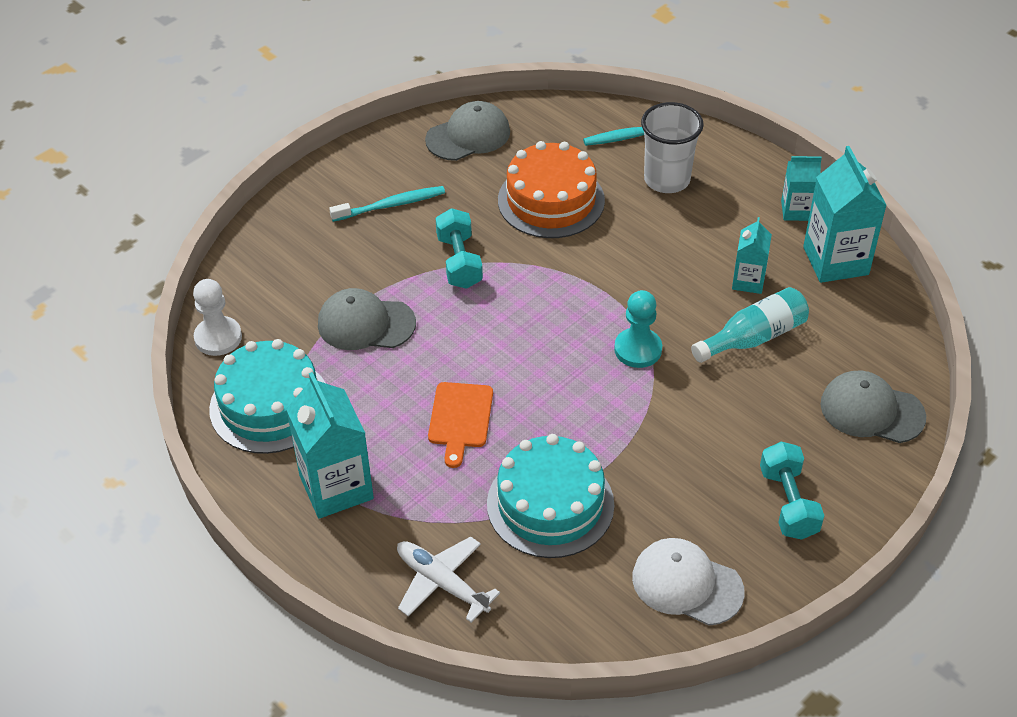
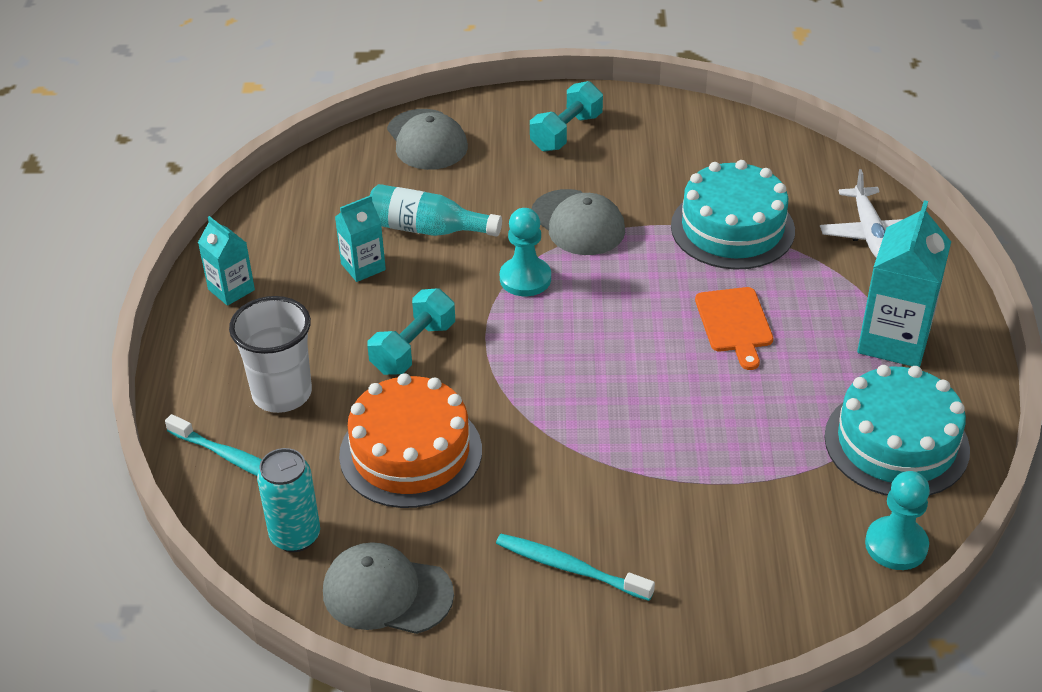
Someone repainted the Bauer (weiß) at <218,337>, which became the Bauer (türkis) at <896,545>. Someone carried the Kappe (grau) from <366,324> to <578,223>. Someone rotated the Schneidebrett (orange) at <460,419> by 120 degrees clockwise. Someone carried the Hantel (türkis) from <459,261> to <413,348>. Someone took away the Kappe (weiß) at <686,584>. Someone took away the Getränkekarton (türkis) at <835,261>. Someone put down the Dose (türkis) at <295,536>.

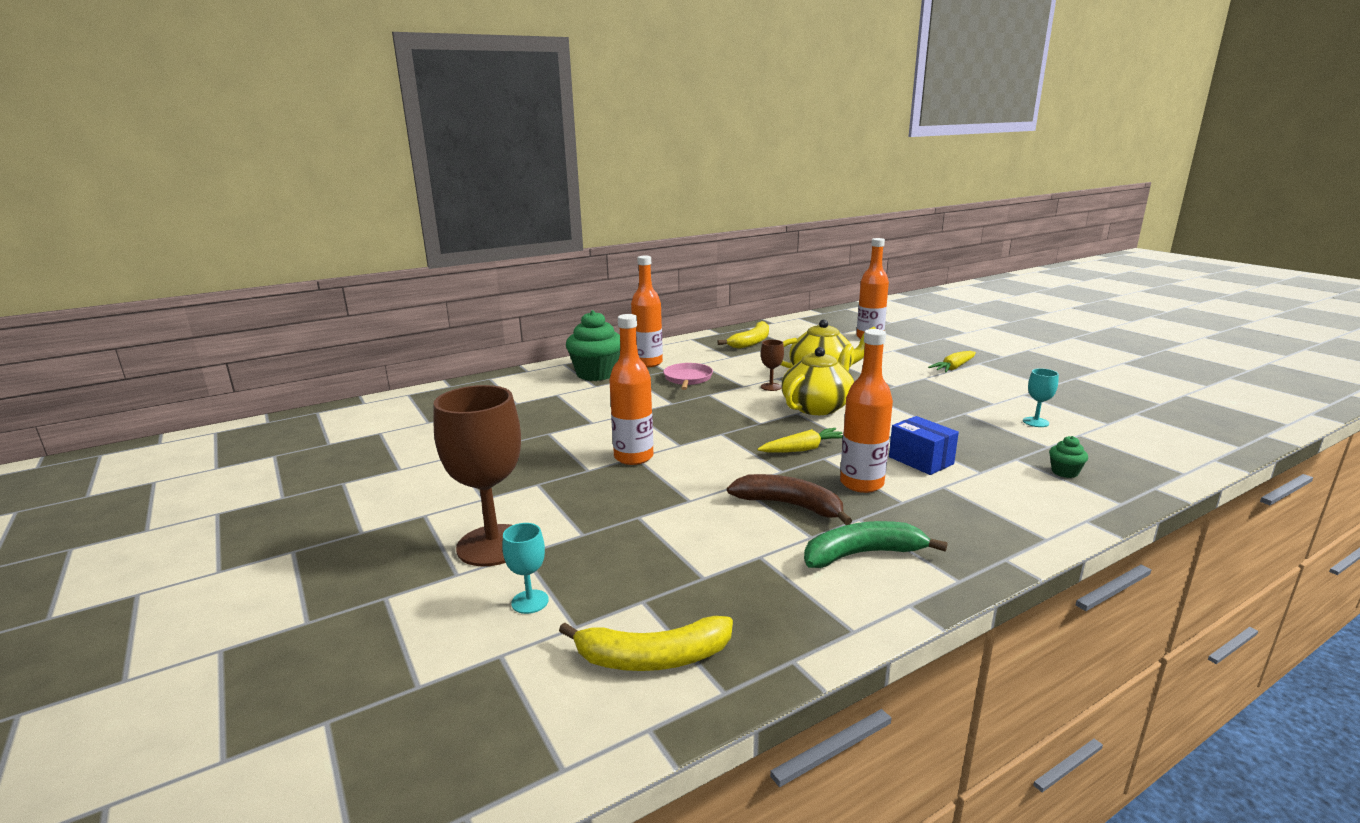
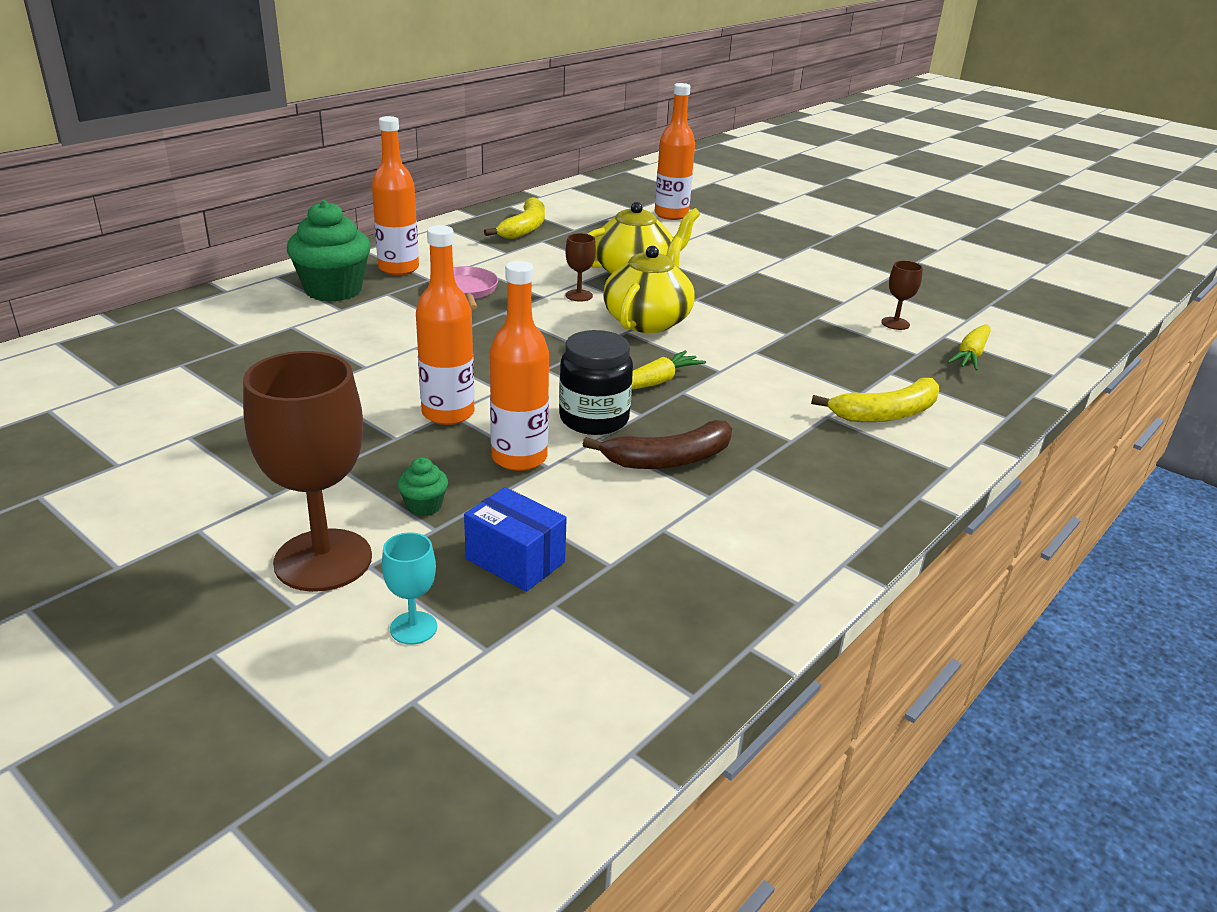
Someone carried the Banane (gelb) from <653,658> to <886,413>. Someone rotated the Banane (braun) at <789,505> by 150 degrees clockwise. Someone took away the Banane (grün) at <862,554>. Someone carried the Flasche (orange) from <861,484> to <519,458>. Someone carried the Schachtel (blau) from <920,460> to <515,560>. Someone carried the Karotte (gelb) from <953,368> to <970,355>. Someone repainted the Kelch (türkis) at <1035,422>, which became the Kelch (braun) at <895,323>. Someone carried the Muffin (grün) from <1064,472> to <424,506>. Someone put down the Einmachglas (schwarz) at <594,419>.

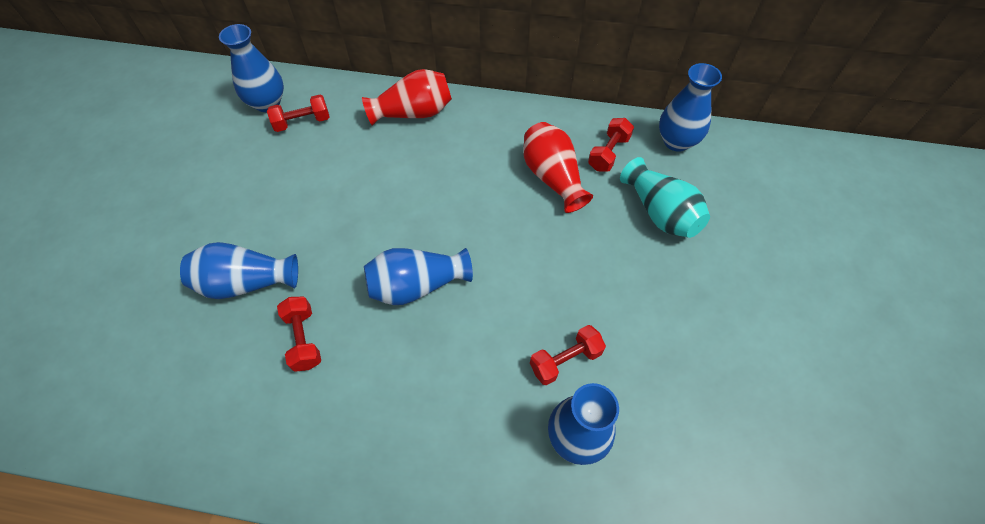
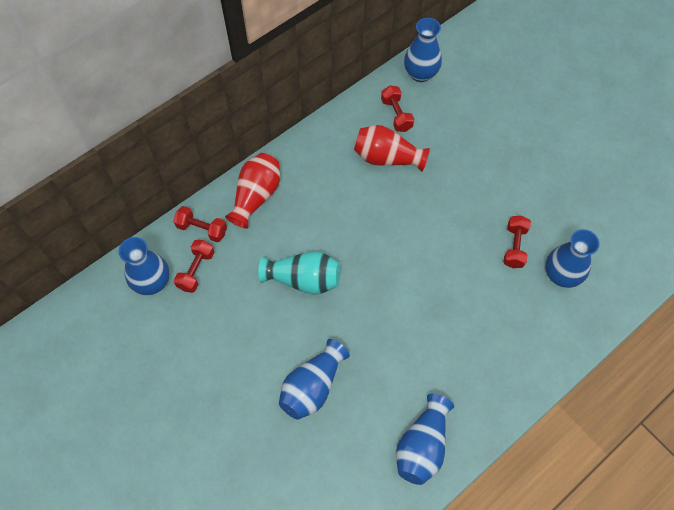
Someone carried the Hantel (rot) from <303,339> to <202,229>. Someone carried the Vase (blau) from <417,285> to <422,445>. Someone carried the Vase (türkis) from <660,212> to <303,279>.

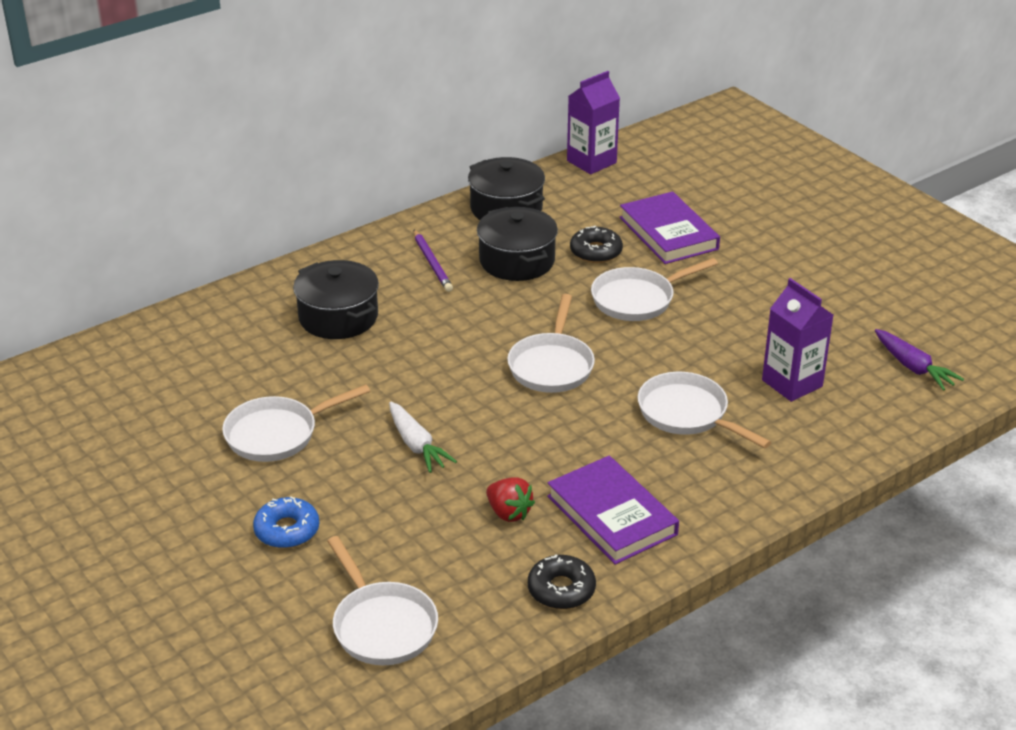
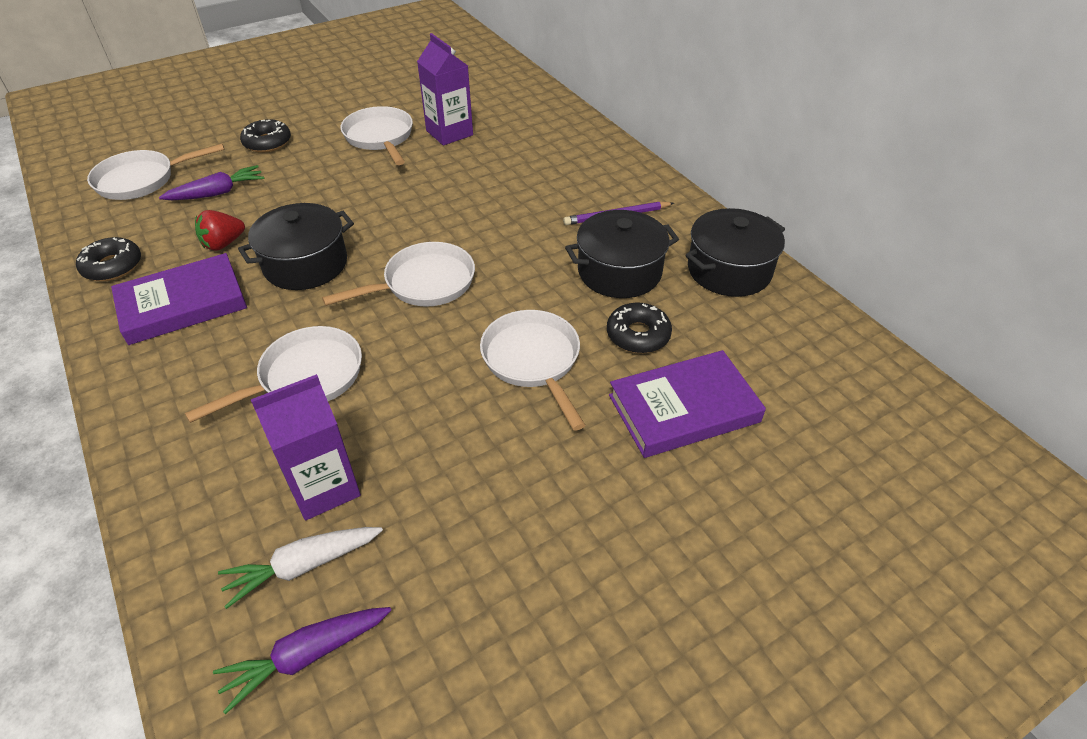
Someone repainted the Donut (blau) at <287,530>, which became the Donut (schwarz) at <267,143>. Someone carried the Kochtopf (schwarz) from <338,317> to <305,264>. Someone carried the Karotte (weiß) from <416,445> to <303,566>. Someone rotated the Pfanne (weiß) at <551,365> by 135 degrees clockwise. Someone carried the Getränkekarton (lila) from <591,162> to <449,133>. Someone put down the Karotte (lila) at <217,193>.

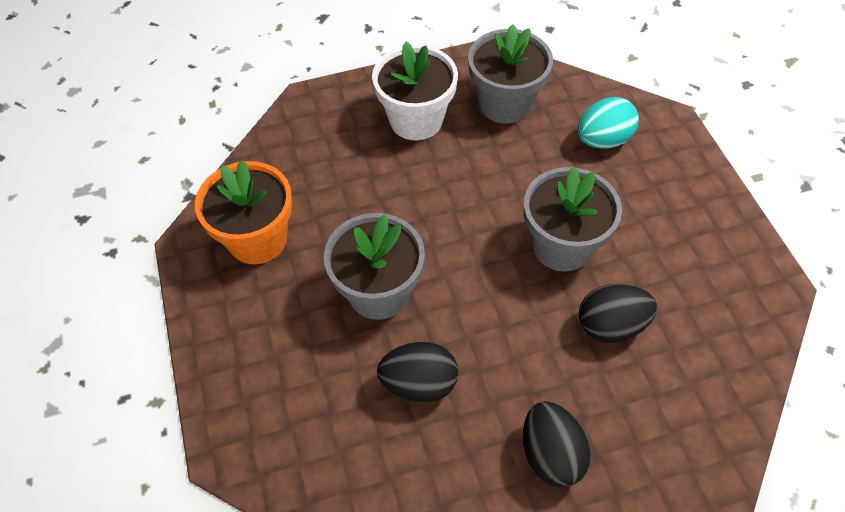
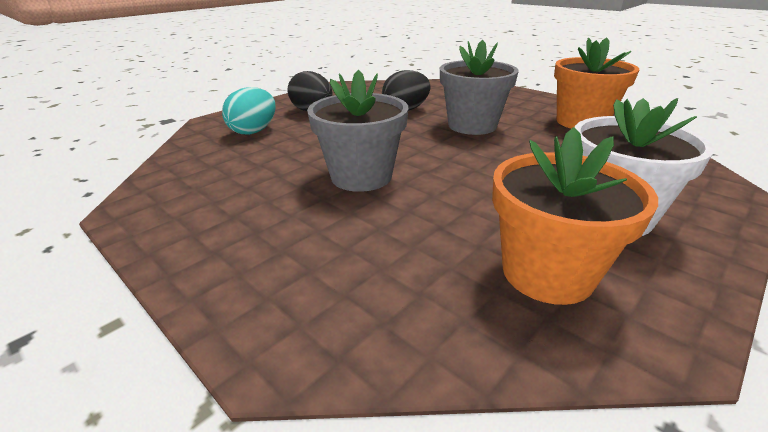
Someone repainted the Blumentopf (grau) at <505,103>, which became the Blumentopf (orange) at <547,273>. Someone carried the Ei (türkis) from <603,140> to <254,131>. Someone took away the Ei (schwarz) at <610,325>.

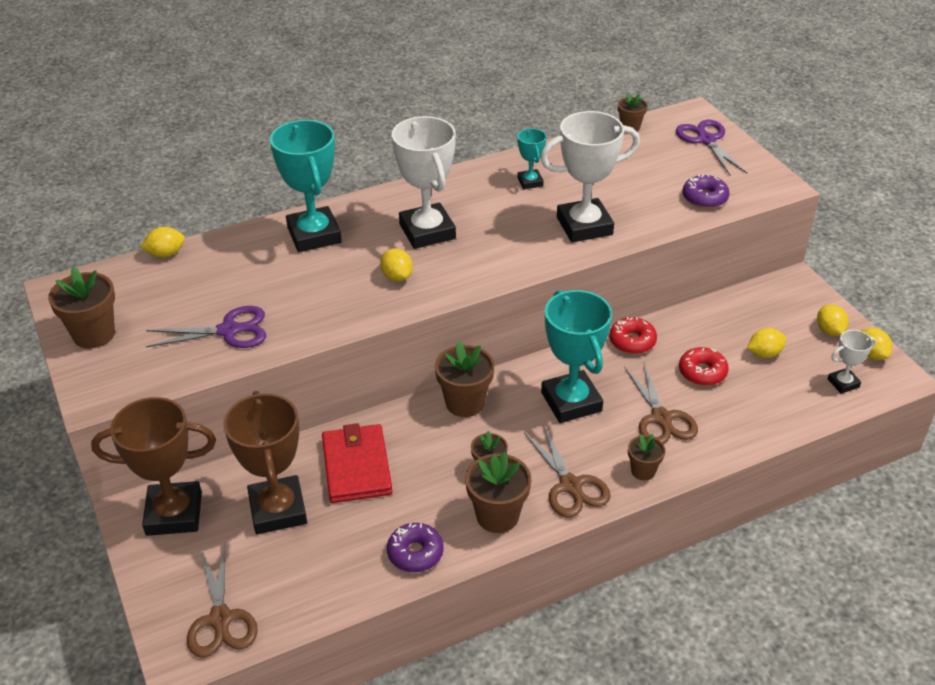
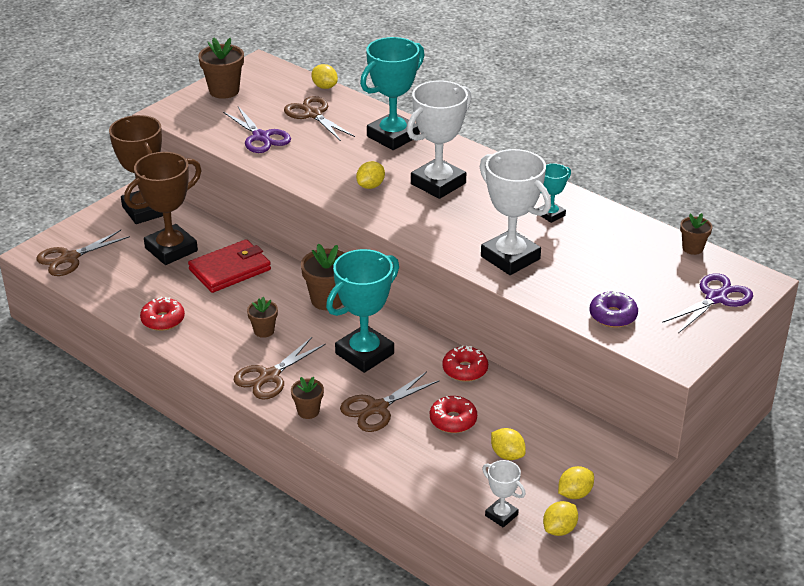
Someone repainted the Donut (lila) at <415,553>, which became the Donut (rot) at <163,320>. Someone took away the Blumentopf (braun) at <497,516>. Someone put down the Schere (braun) at <313,114>.

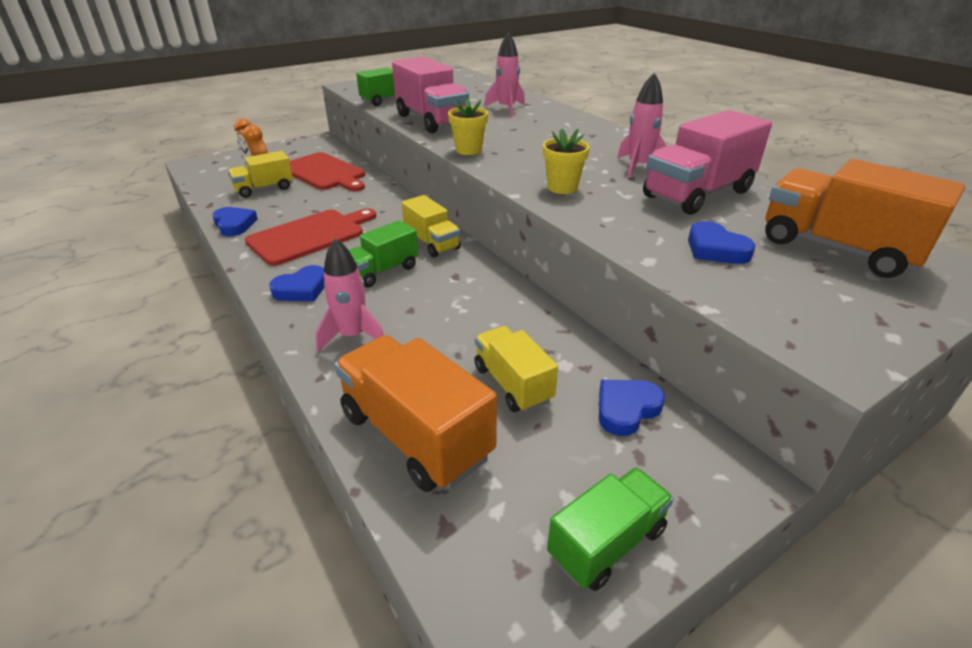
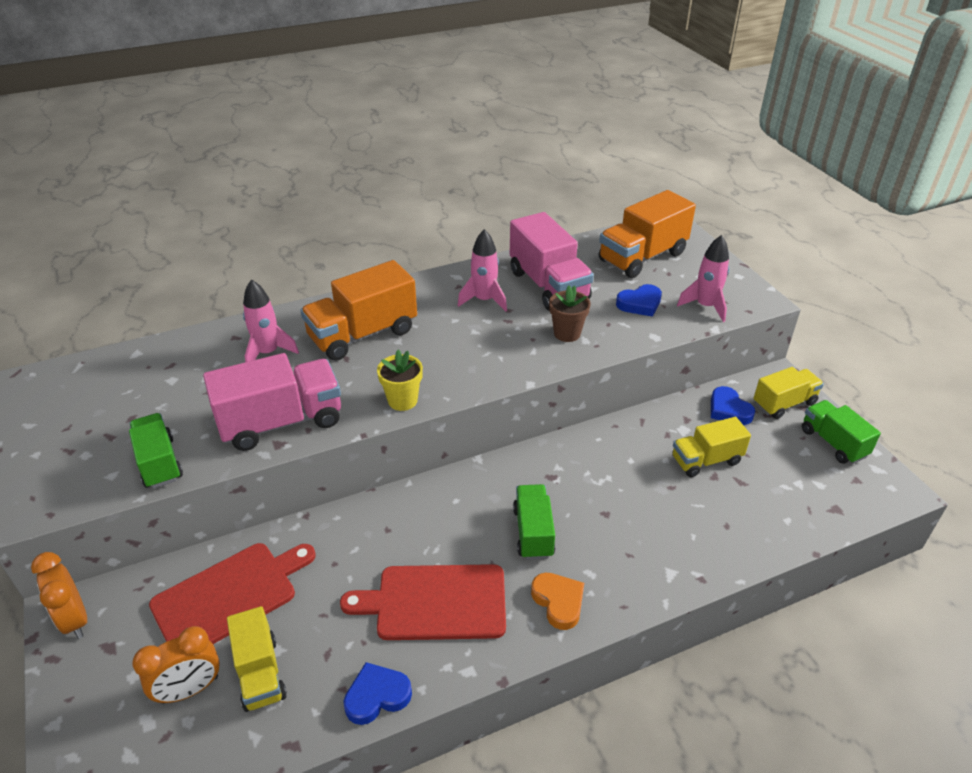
Someone rotated the Schneidebrett (rot) at <310,236> by 60 degrees counterclockwise. Someone repainted the Herz (blau) at <302,289>, which became the Herz (orange) at <558,602>. Someone carried the Rakete (rosa) from <352,336> to <705,306>. Someone carried the Lastwagen (orange) from <416,435> to <363,334>. Someone rotated the Lastwagen (grün) at <382,271> by 150 degrees counterclockwise. Someone carried the Lastwagen (gelb) from <432,243> to <784,403>. Someone took away the Blumentopf (gelb) at <562,187>. Someone put down the Wecker (orange) at <75,619>. Someone put down the Blumentopf (braun) at <567,333>.

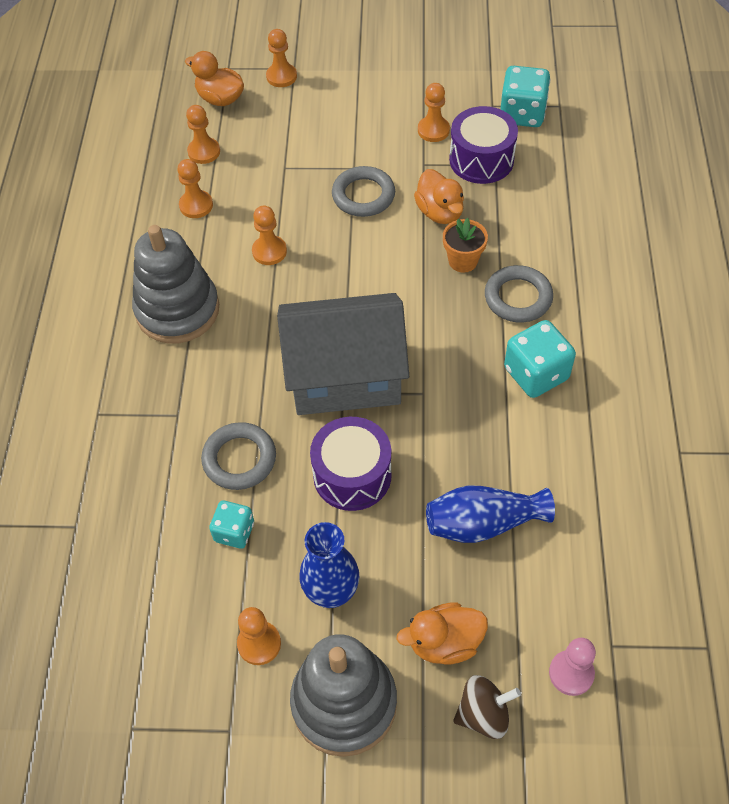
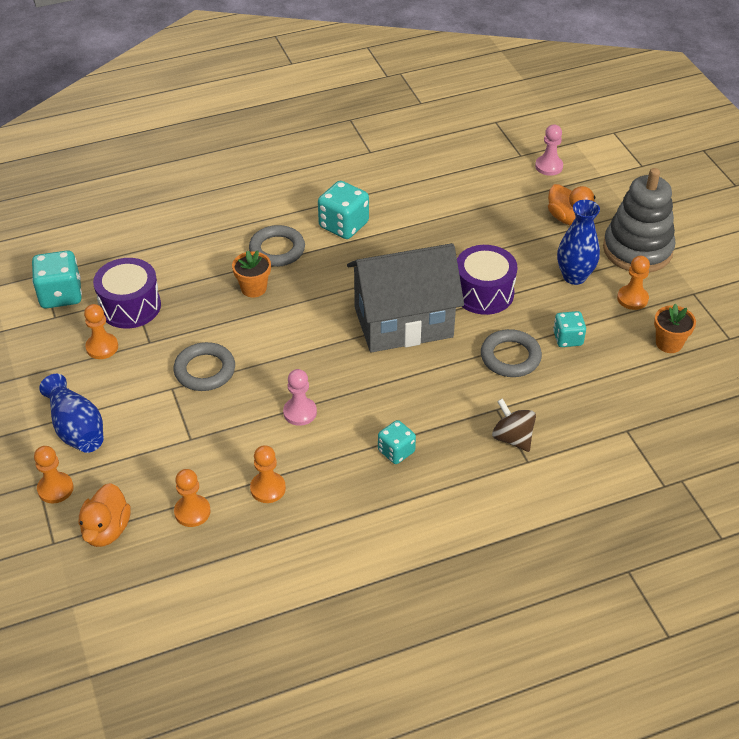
Someone swapped the Stapelspielzeug (grau) at <177,310> for the Spielwürfel (türkis) at <396,451>. Someone repainted the Bauer (orange) at <269,251>, which became the Bauer (rosa) at <300,412>. Someone rotated the Haus (grau) at <345,377> by 75 degrees counterclockwise. Someone took away the Ente (orange) at <440,212>. Someone carried the Vase (blau) from <483,523> to <76,428>. Someone carried the Kreisel (braun) from <483,714> to <512,438>. Someone put down the Blumentopf (orange) at <669,343>.

